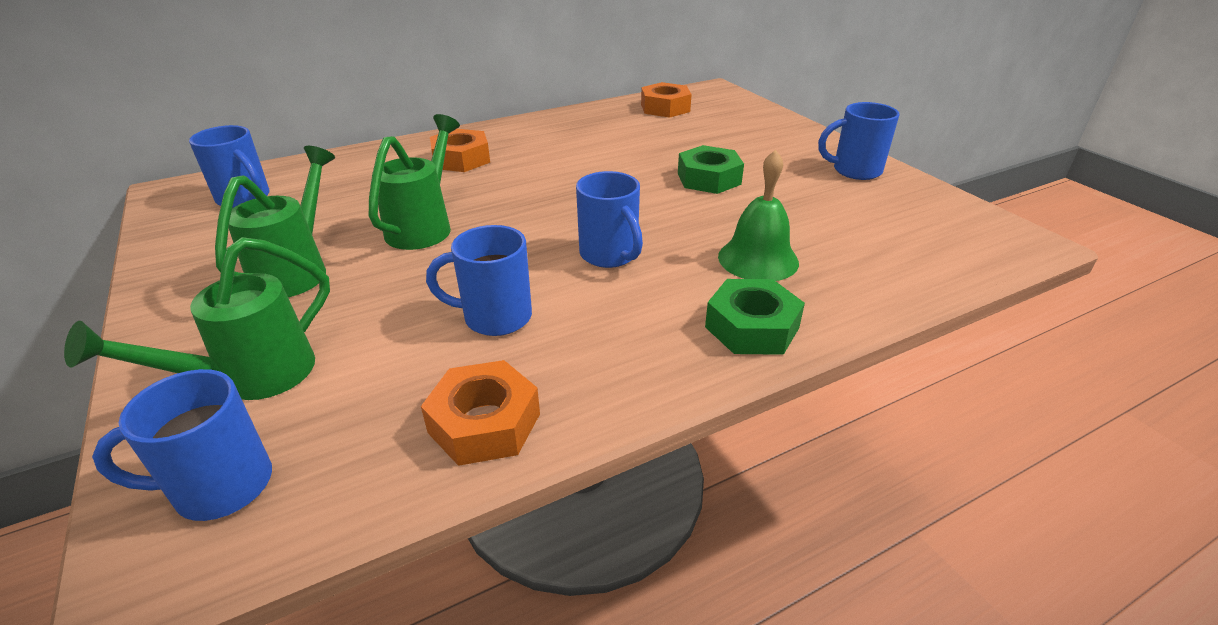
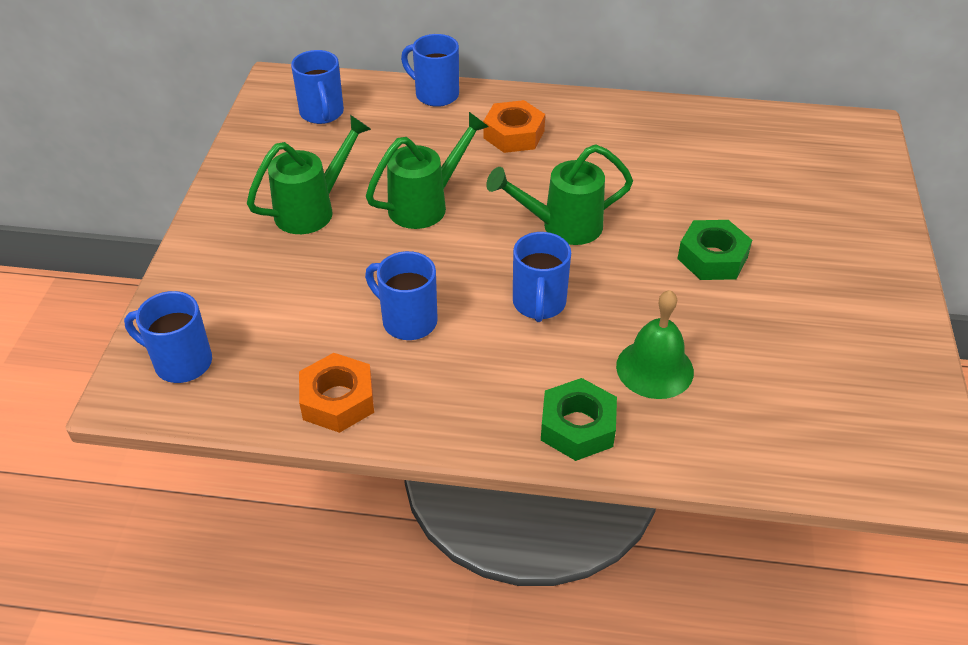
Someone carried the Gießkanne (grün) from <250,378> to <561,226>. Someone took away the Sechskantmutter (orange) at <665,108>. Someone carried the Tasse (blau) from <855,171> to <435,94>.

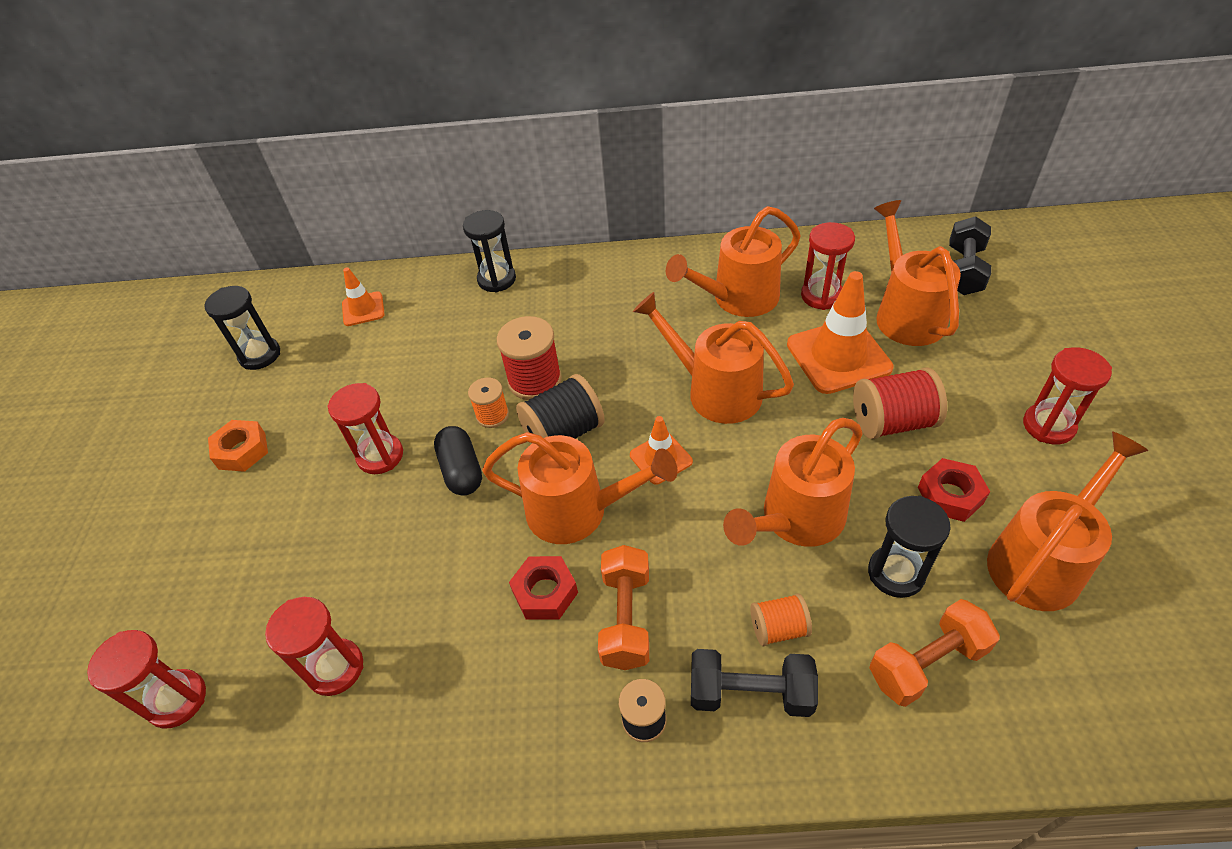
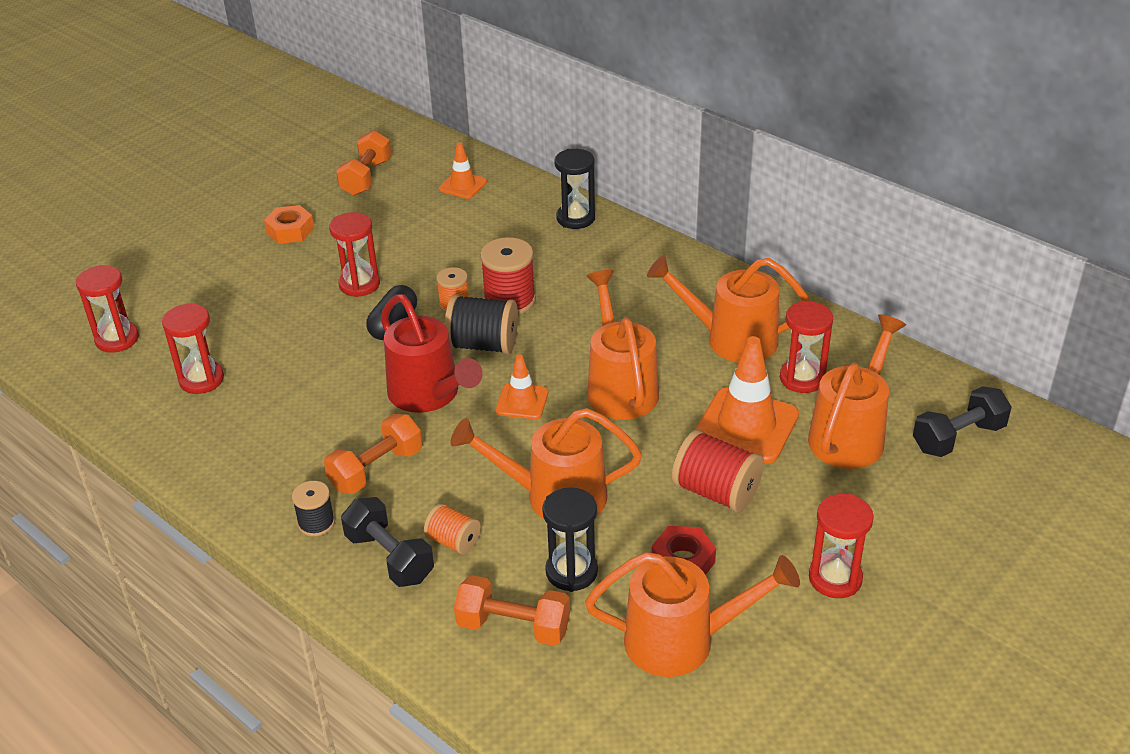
Someone swapped the Sanduhr (schwarz) at <260,355> for the Hantel (orange) at <366,178>. Someone repainted the Gießkanne (orange) at <579,511>, which became the Gießkanne (rot) at <430,395>. Someone took away the Sechskantmutter (rot) at <545,592>.

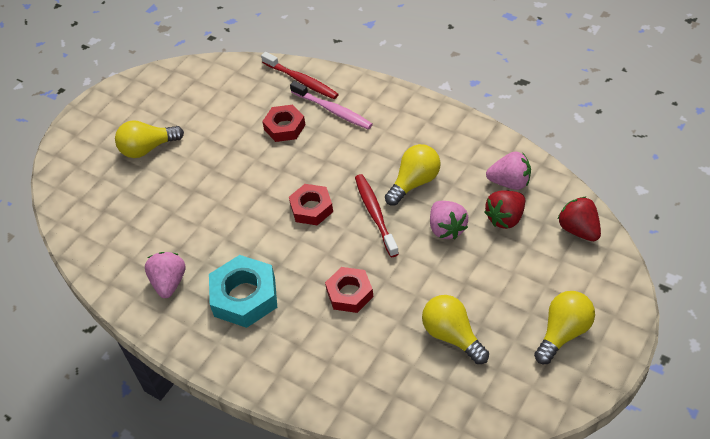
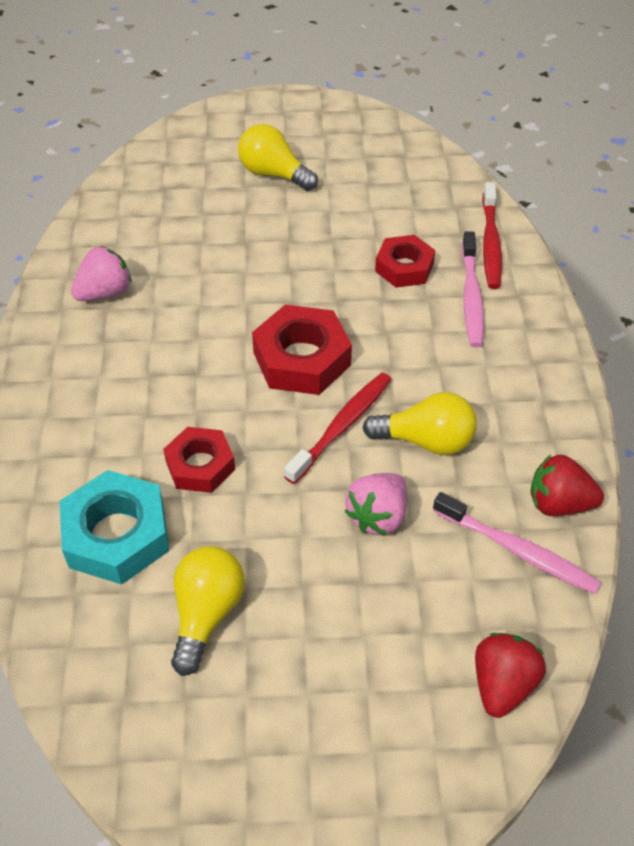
Someone carried the Sechskantmutter (türkis) from <244,296> to <117,535>. Someone scaled the Sechskantmutter (rot) at <311,208> by 1.52. Someone carried the Erdbeere (rot) from <505,218> to <559,503>. Someone swapped the Erdbeere (rosa) at <510,182> for the Zahnbürste (rosa) at <517,550>. Someone took away the Glühbirne (gelb) at <563,333>.

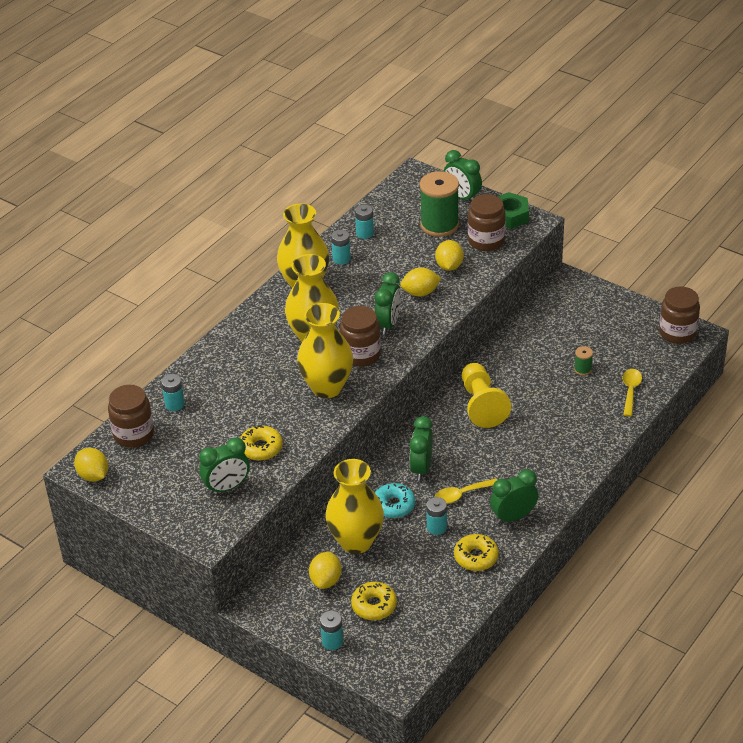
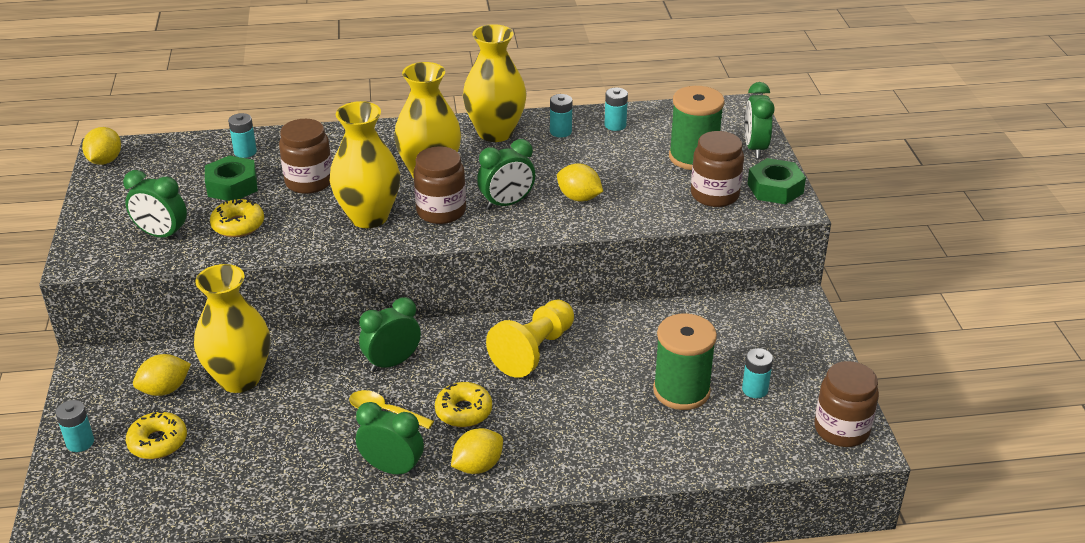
Someone carried the Einmachglas (braun) from <134,434> to <309,182>. Someone took away the Donut (türkis) at <393,505>. Someone carried the Batterie (türkis) from <436,527> to <755,389>. Someone carried the Zitrone (gelb) from <449,266> to <478,466>. Someone carried the Donut (gelb) from <476,557> to <463,411>. Someone scaled the Garnrolle (grün) at <582,369> by 2.30. Someone took away the Löffel (gelb) at <630,391>. Someone put down the Sechskantmutter (grün) at <232,186>.

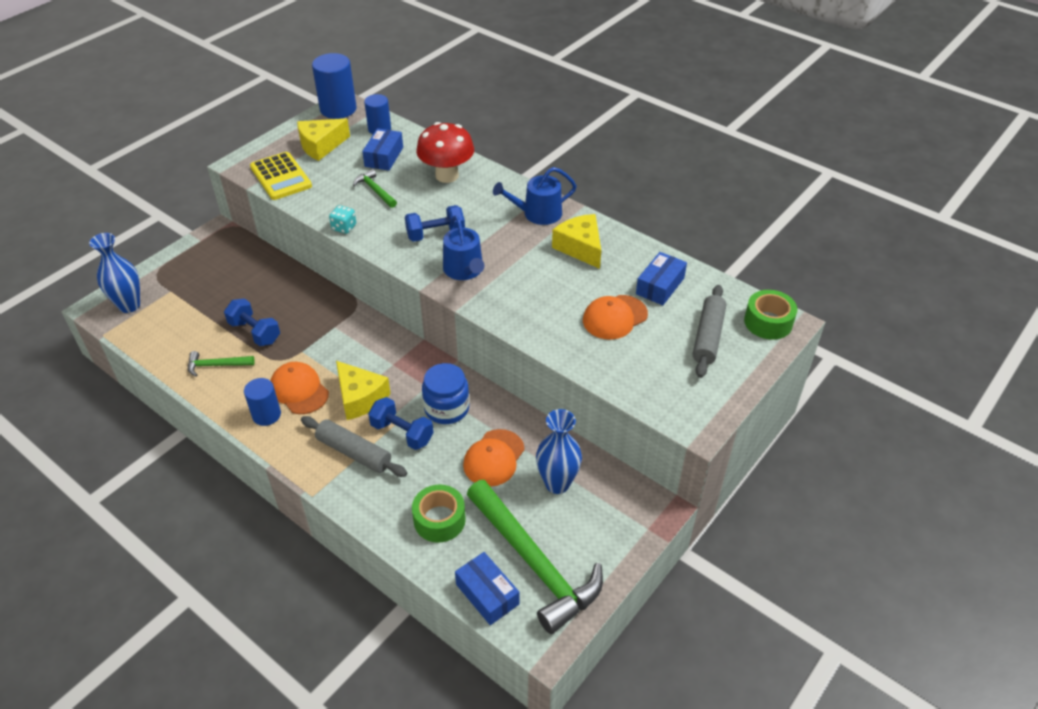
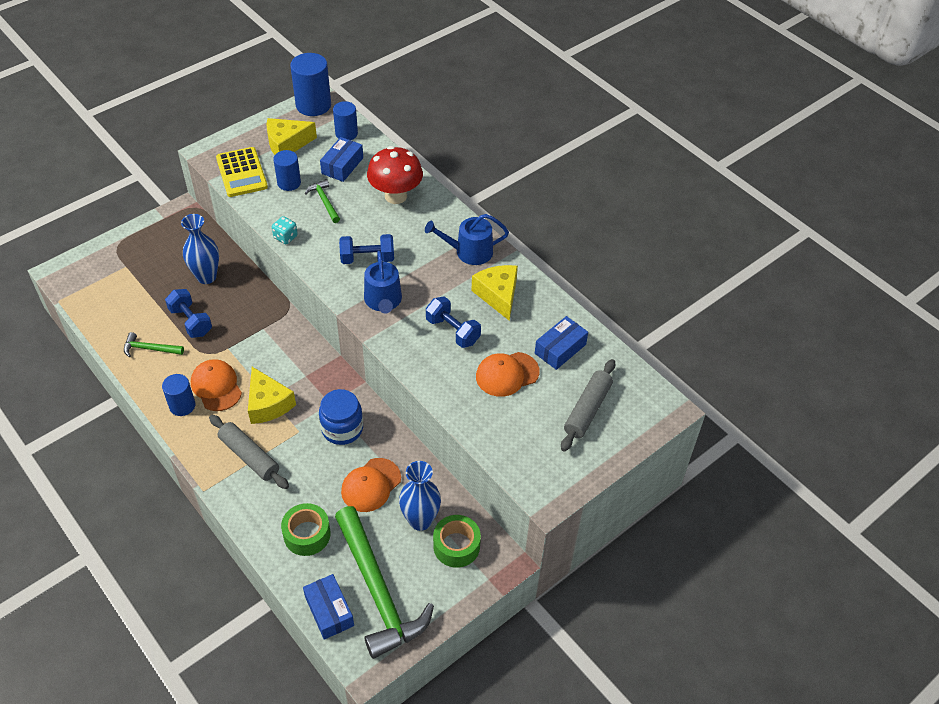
Someone carried the Vase (blau) from <129,305> to <206,277>. Someone carried the Hantel (blau) from <402,433> to <453,331>. Someone carried the Klebeband (grün) from <768,322> to <456,546>. Someone put down the Vollzylinder (blau) at <289,183>.

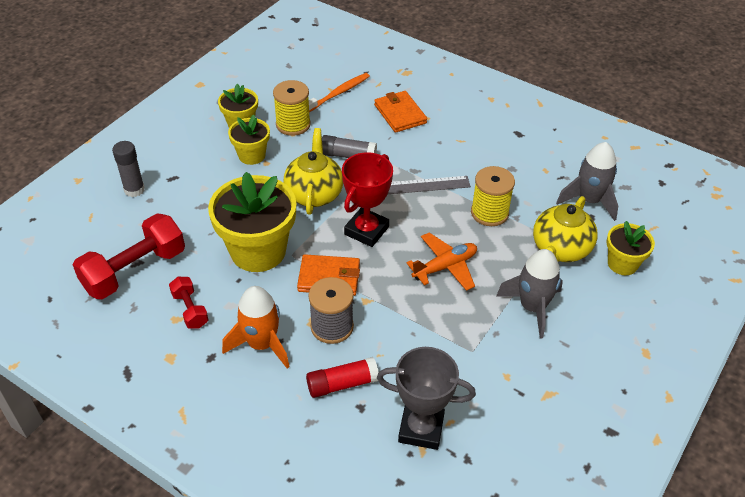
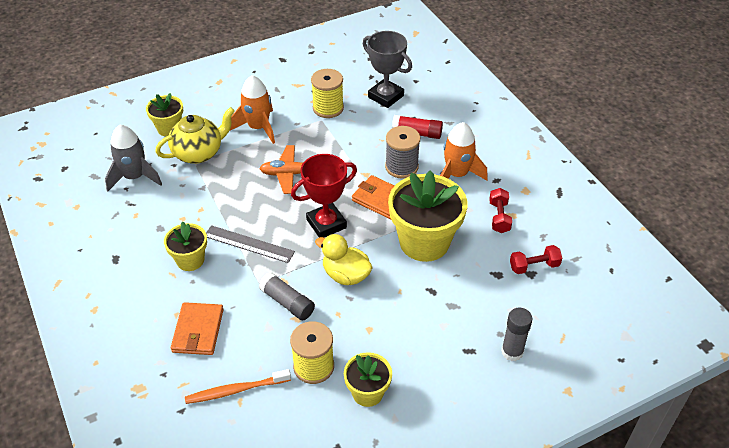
Someone scaled the Hantel (rot) at <134,270> by 0.52. Someone carried the Blumentopf (gelb) from <252,155> to <190,260>. Someone swapped the Teekanne (gelb) at <314,194> for the Ente (gelb) at <346,275>. Someone carried the Garnrolle (gelb) from <489,213> to <328,108>. Someone repainted the Rakete (grau) at <532,307>, which became the Rakete (orange) at <258,127>.

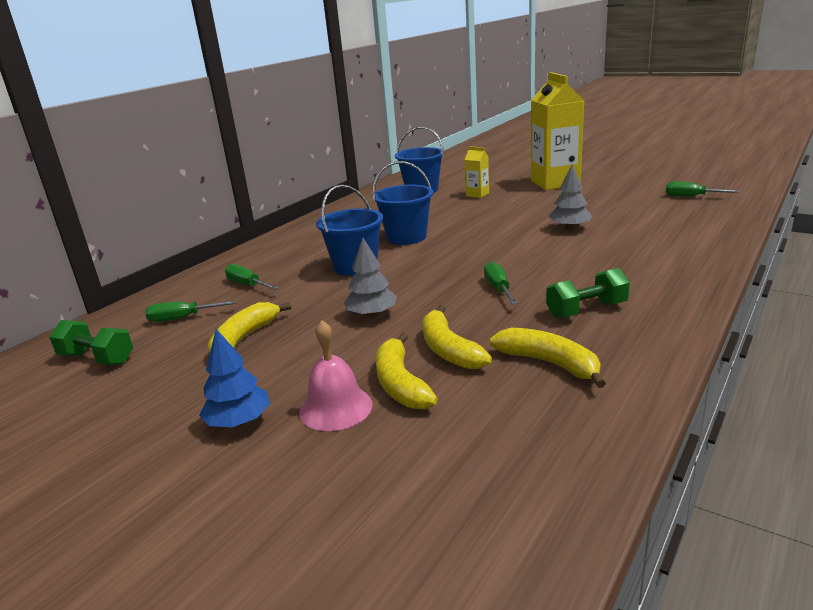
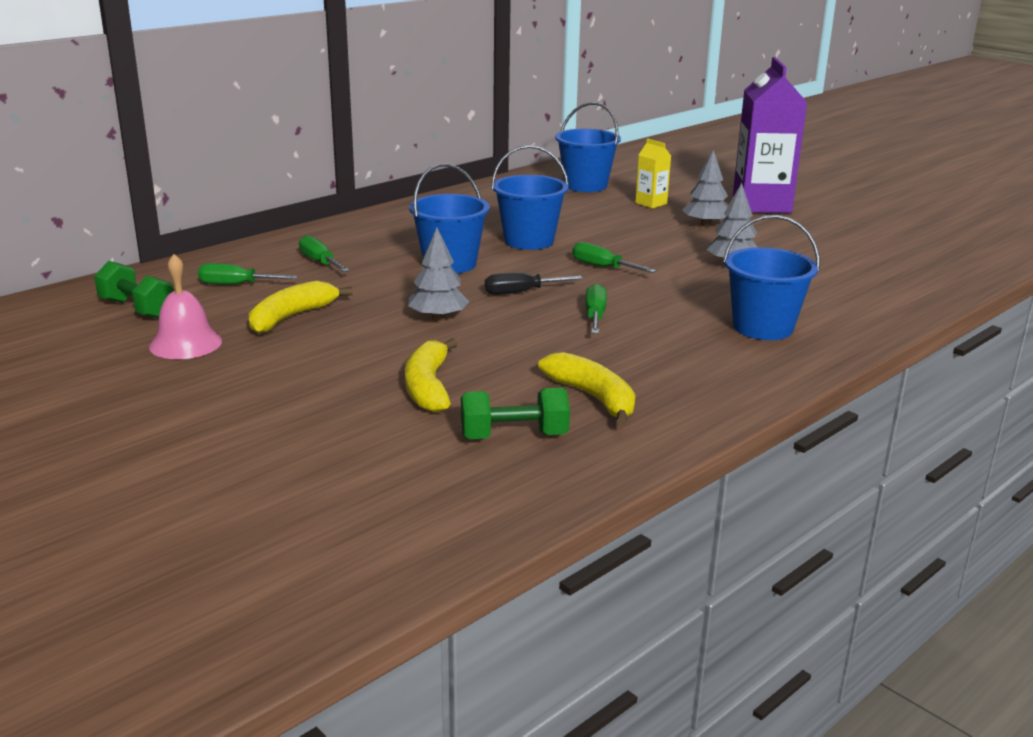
Someone took away the Baum (blau) at <239,422>. Someone carried the Glocke (rosa) from <336,408> to <185,343>. Someone took away the Banane (gelb) at <448,349>. Someone repainted the Getränkekarton (gelb) at <555,183>, which became the Getränkekarton (lila) at <761,205>. Someone carried the Hantel (grün) from <586,310> to <514,436>. Someone carried the Schraubenzieher (grün) from <691,196> to <603,267>. Someone put down the Schraubenzieher (schwarz) at <521,292>. Someone put down the Baum (grau) at <705,224>. Someone put down the Eimer (blau) at <763,327>.

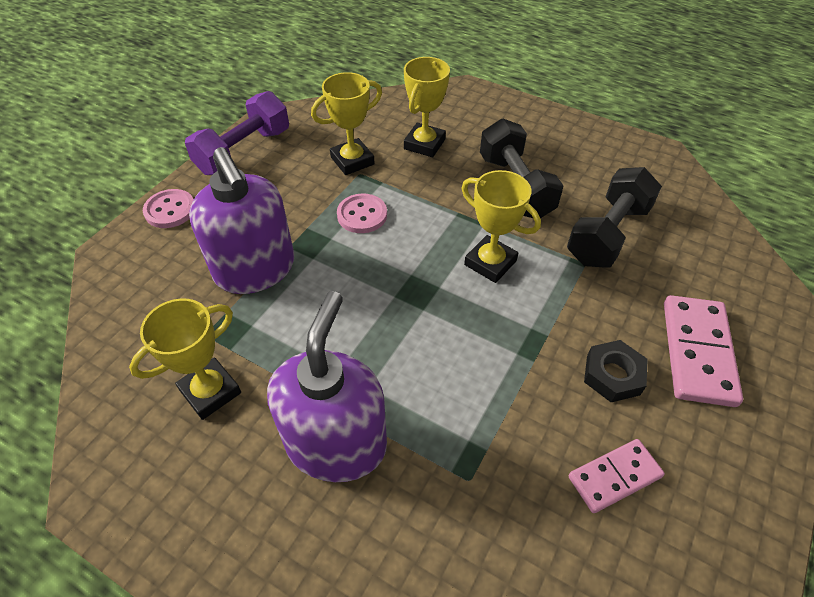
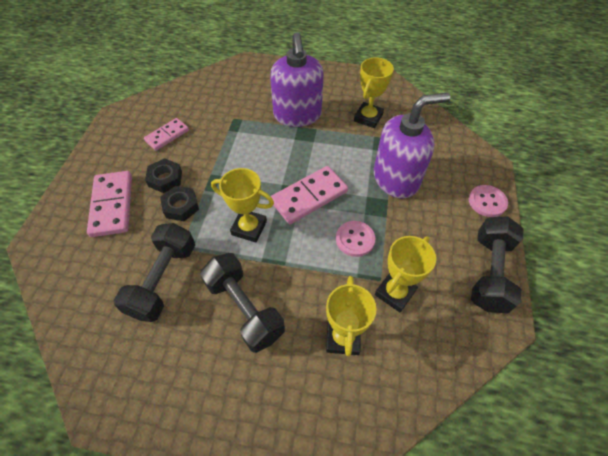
Someone repainted the Hantel (lila) at <244,151>, which became the Hantel (schwarz) at <489,272>. Someone rotated the Seifenspender (lila) at <255,269> by 120 degrees clockwise. Someone put down the Sechskantmutter (schwarz) at <181,206>. Someone put down the Dominostein (rosa) at <309,196>.

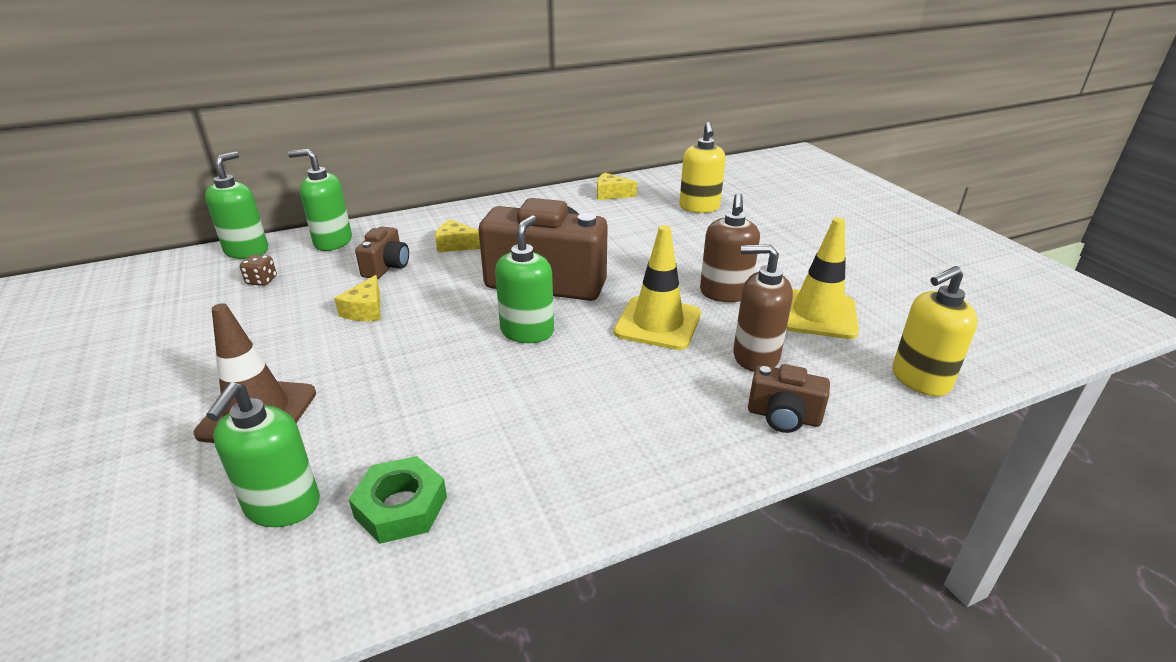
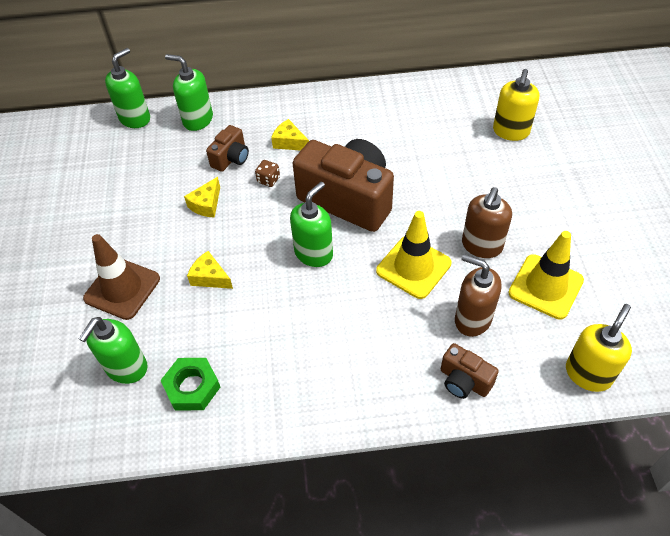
Someone carried the Spielwürfel (braun) from <261,281> to <268,180>. Someone carried the Käse (gelb) from <611,194> to <210,277>. Someone rotated the Seifenspender (gelb) at <920,380> by 135 degrees clockwise.

